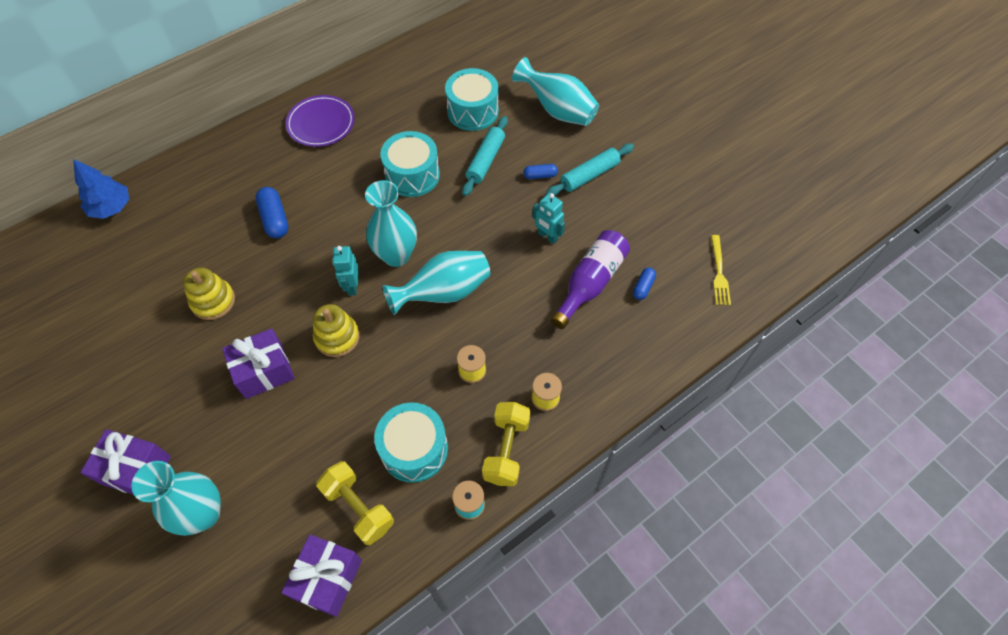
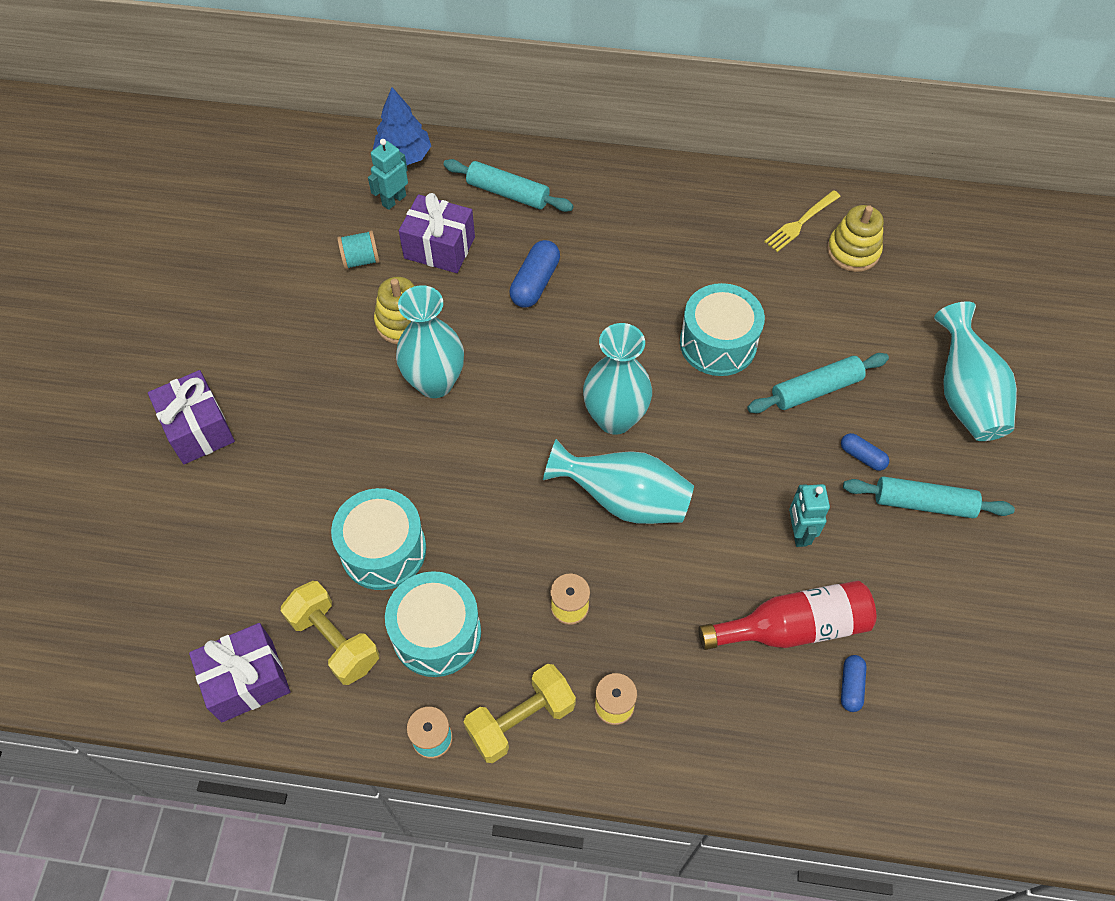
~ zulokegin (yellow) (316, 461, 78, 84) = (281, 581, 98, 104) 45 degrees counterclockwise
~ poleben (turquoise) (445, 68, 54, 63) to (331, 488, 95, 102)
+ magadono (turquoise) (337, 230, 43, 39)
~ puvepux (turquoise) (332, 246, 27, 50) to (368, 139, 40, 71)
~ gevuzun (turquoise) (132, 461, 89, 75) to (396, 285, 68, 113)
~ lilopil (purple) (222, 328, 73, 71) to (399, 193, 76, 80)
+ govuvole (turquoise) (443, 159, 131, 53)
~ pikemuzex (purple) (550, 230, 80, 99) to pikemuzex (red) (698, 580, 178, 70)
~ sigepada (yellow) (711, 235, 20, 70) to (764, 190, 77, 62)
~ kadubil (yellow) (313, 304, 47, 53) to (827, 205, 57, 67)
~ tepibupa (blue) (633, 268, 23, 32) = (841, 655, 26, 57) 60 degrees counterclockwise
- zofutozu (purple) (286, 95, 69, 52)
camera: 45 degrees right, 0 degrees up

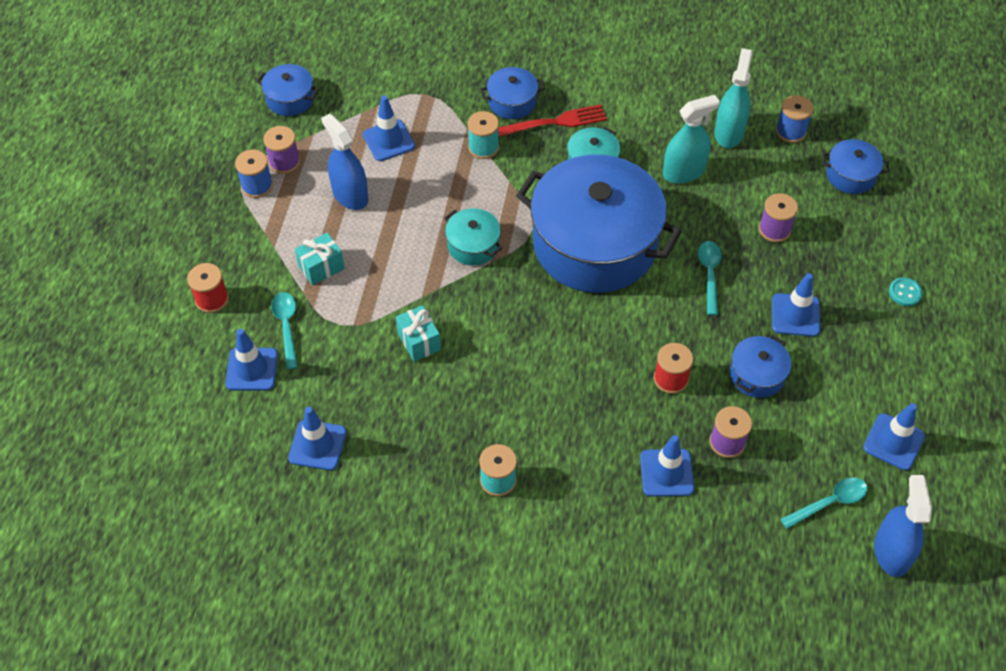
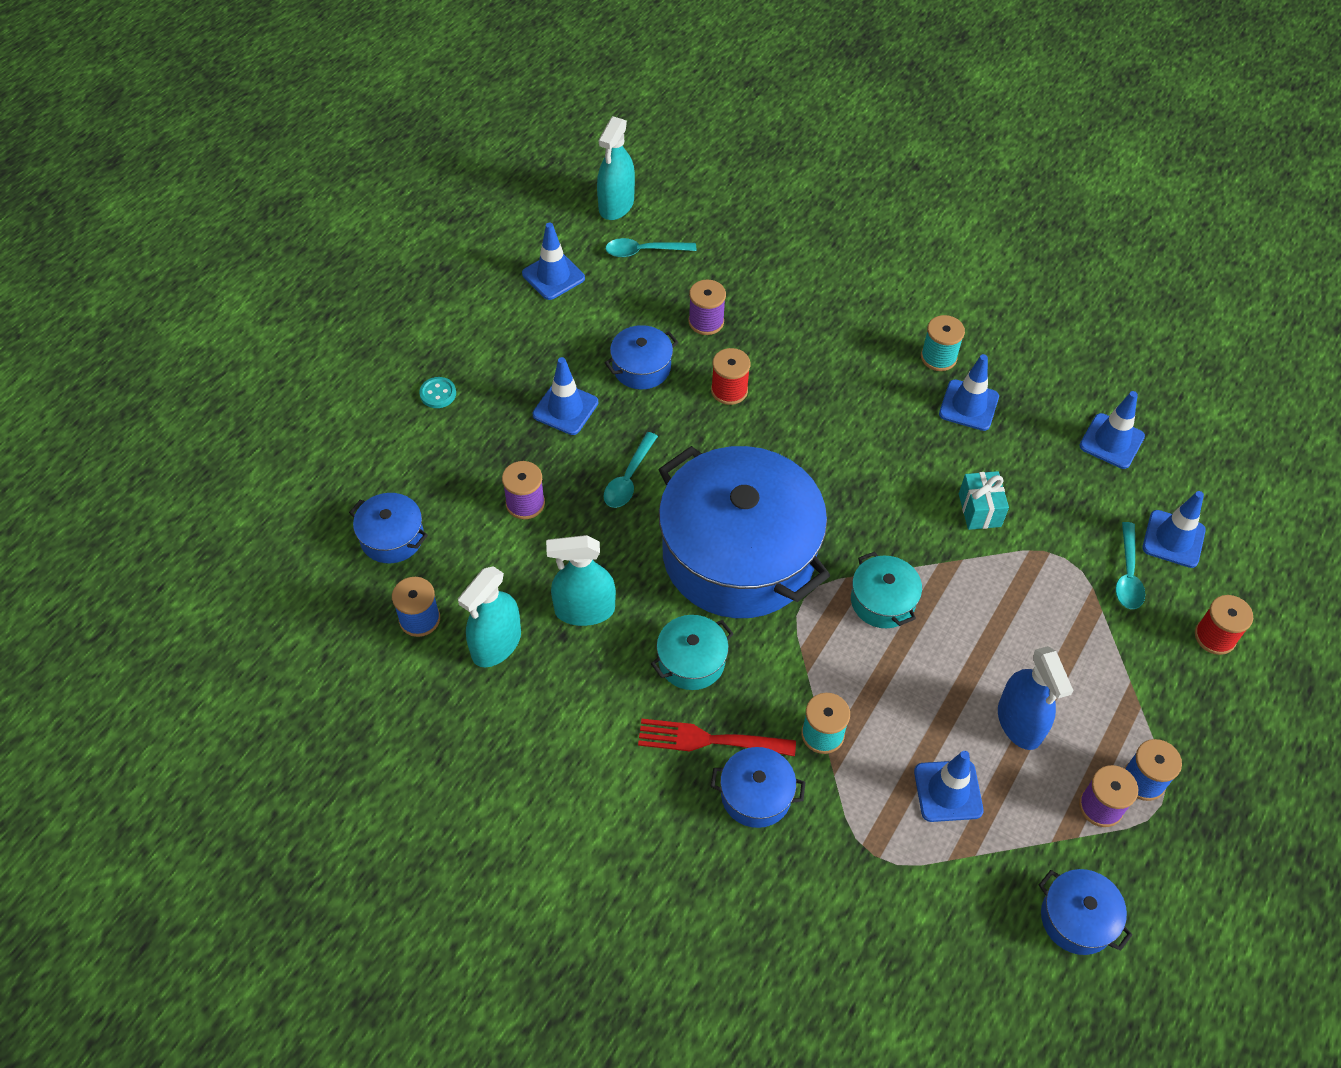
~ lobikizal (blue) (874, 475, 58, 102) to lobikizal (turquoise) (597, 116, 38, 104)
~ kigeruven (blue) (640, 435, 54, 62) to (939, 354, 60, 77)
- lilopil (turquoise) (295, 233, 50, 52)
camera: 160 degrees left, 0 degrees up

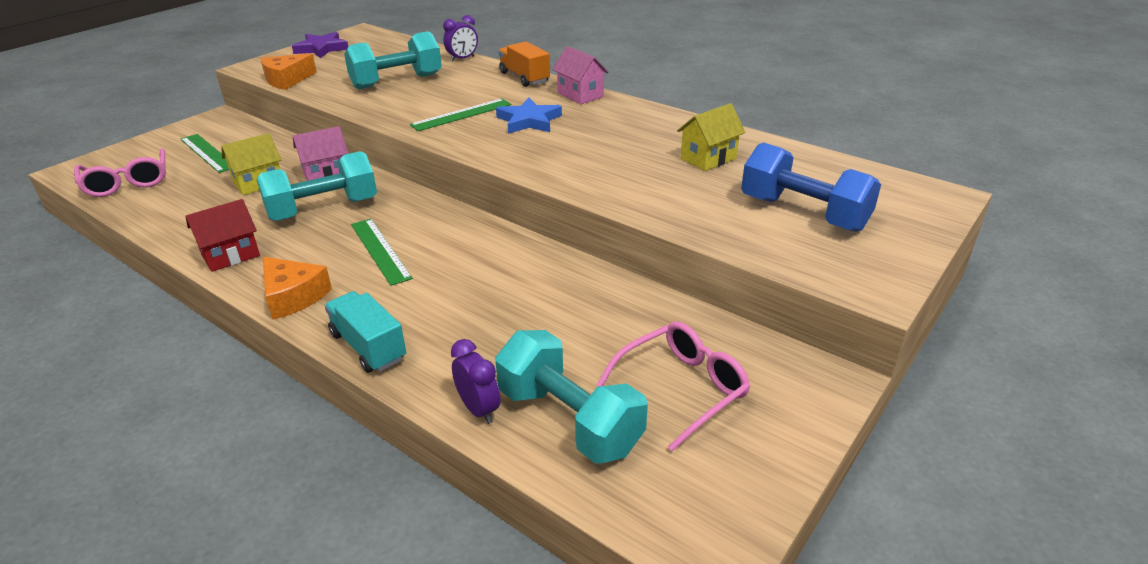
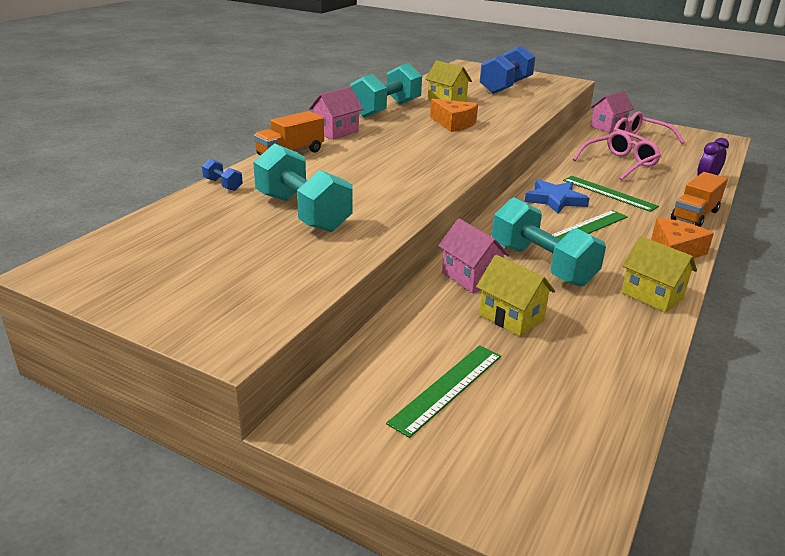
~ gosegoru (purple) (443, 15, 35, 47) to zulokegin (blue) (202, 159, 41, 32)
~ zulokegin (turquoise) (495, 330, 153, 134) to (350, 63, 72, 55)
~ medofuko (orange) (261, 53, 56, 37) to (430, 99, 48, 33)
~ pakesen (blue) (496, 98, 66, 36) to (525, 179, 65, 35)
~ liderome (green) (410, 99, 101, 32) to (563, 176, 96, 36)
~ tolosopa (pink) (74, 148, 92, 49) to (573, 131, 88, 49)
+ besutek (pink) (590, 91, 44, 42)
~ besutek (red) (185, 199, 75, 73) to besutek (yellow) (621, 236, 76, 76)
~ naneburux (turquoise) (325, 291, 81, 82) to naneburux (orange) (671, 172, 57, 55)
- pakesen (purple) (292, 32, 56, 26)
camera: 100 degrees left, 5 degrees down

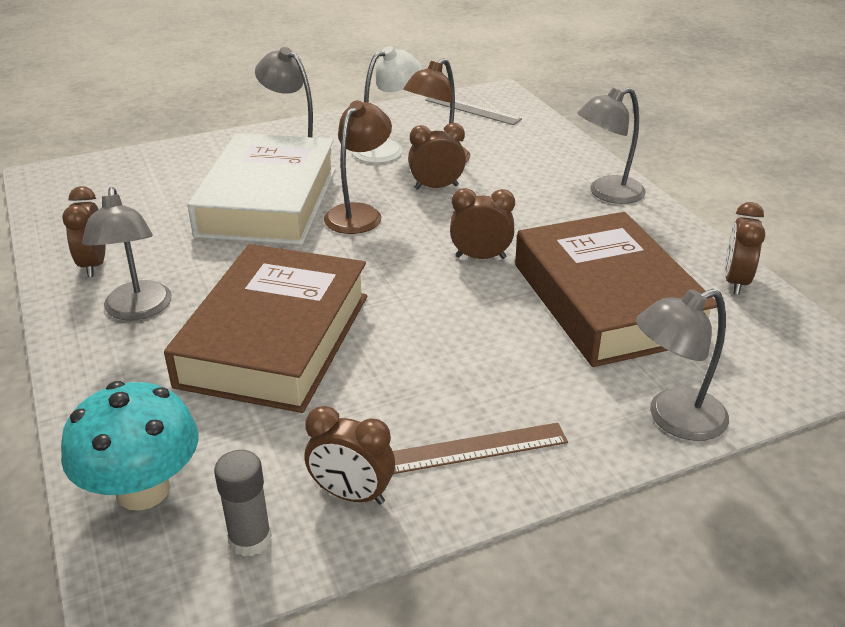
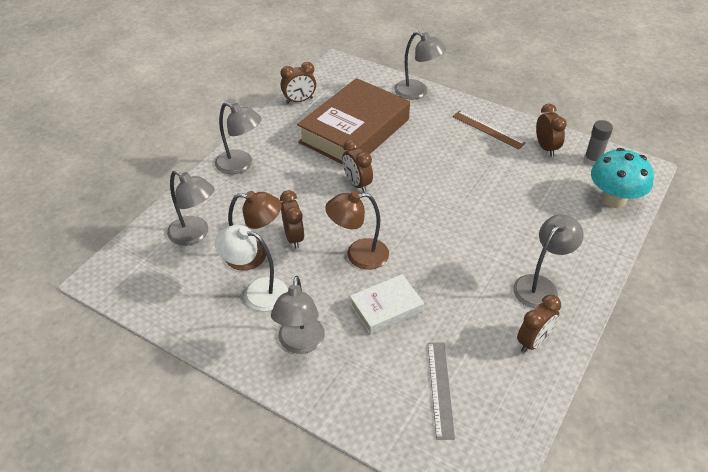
+ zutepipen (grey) (167, 170, 47, 76)
~ gosegoru (brown) (408, 123, 58, 67) = (280, 190, 24, 59) 150 degrees counterclockwise
~ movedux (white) (188, 133, 148, 112) = (350, 274, 74, 61) x0.50
~ liderome (grey) (425, 97, 97, 28) to (428, 342, 27, 97)
- movedux (brown) (164, 244, 203, 169)
camera: 125 degrees left, 10 degrees up

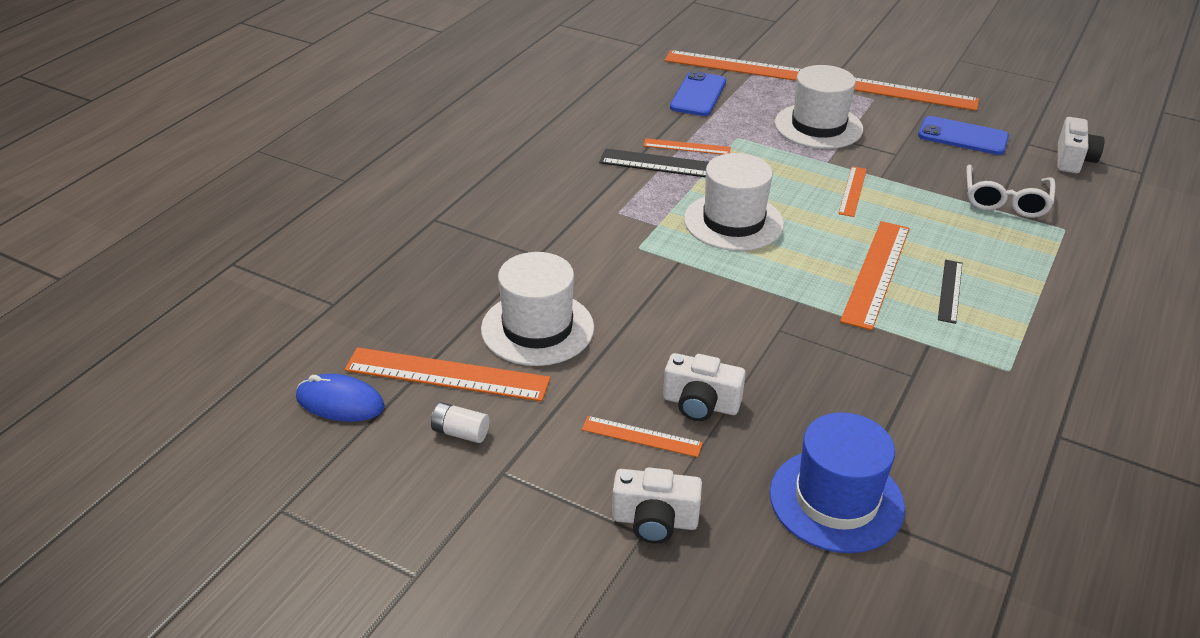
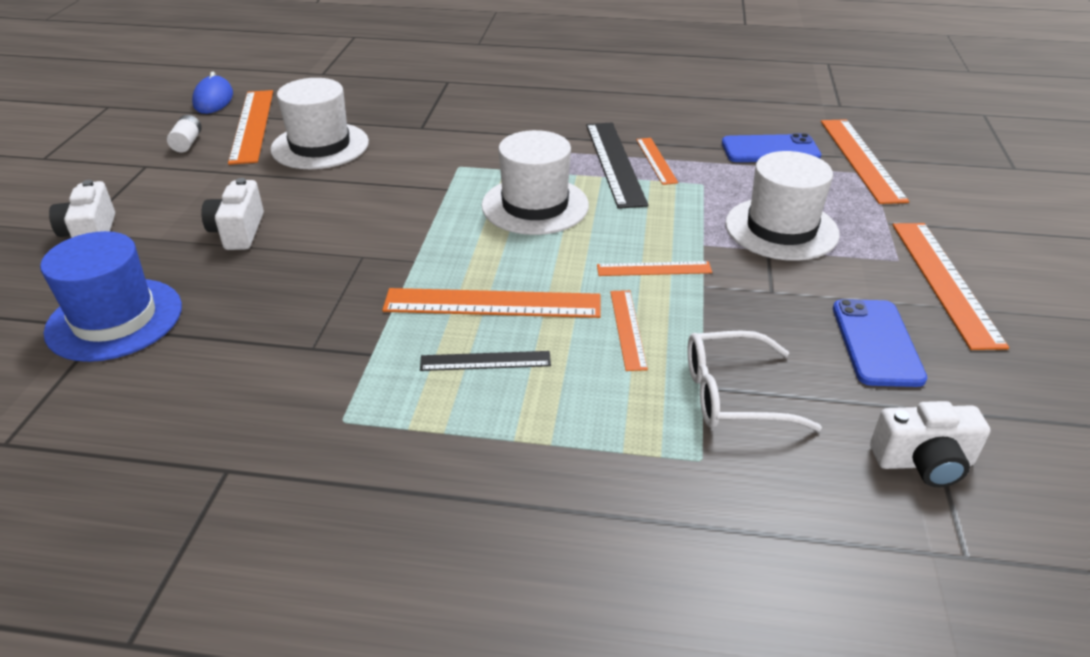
~ liderome (orange) (582, 416, 121, 41) to (610, 290, 38, 81)
camera: 70 degrees right, 0 degrees up

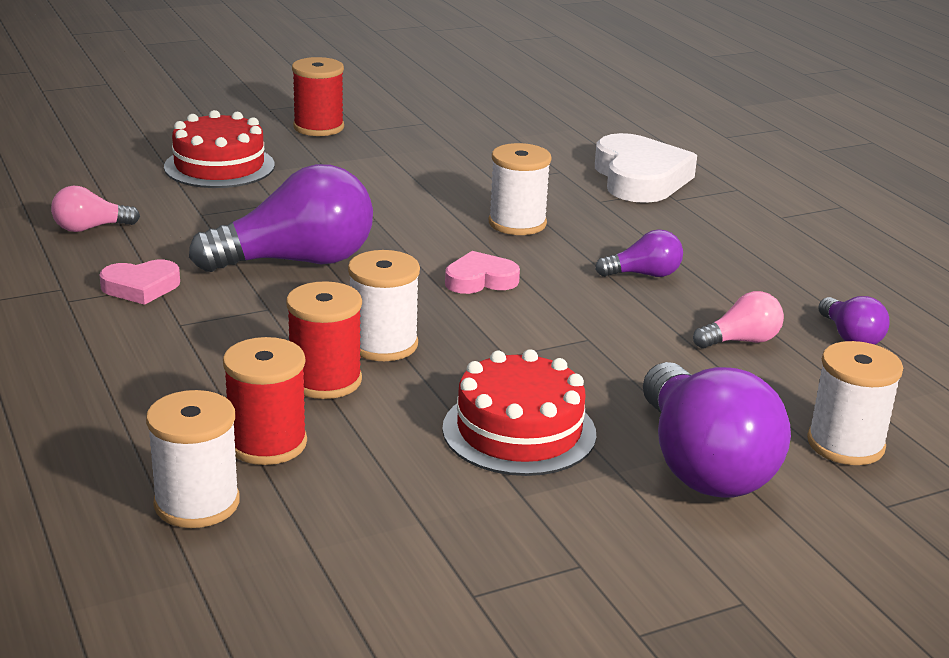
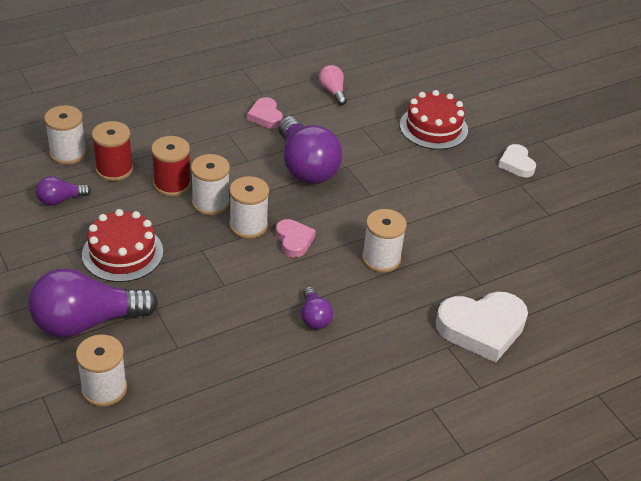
~ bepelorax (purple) (818, 296, 72, 49) to (36, 176, 55, 30)
+ magadono (white) (229, 176, 40, 63)
~ magadono (red) (292, 57, 52, 79) to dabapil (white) (498, 144, 38, 33)
- bepelorax (pink) (693, 291, 91, 57)
camera: 85 degrees right, 15 degrees up

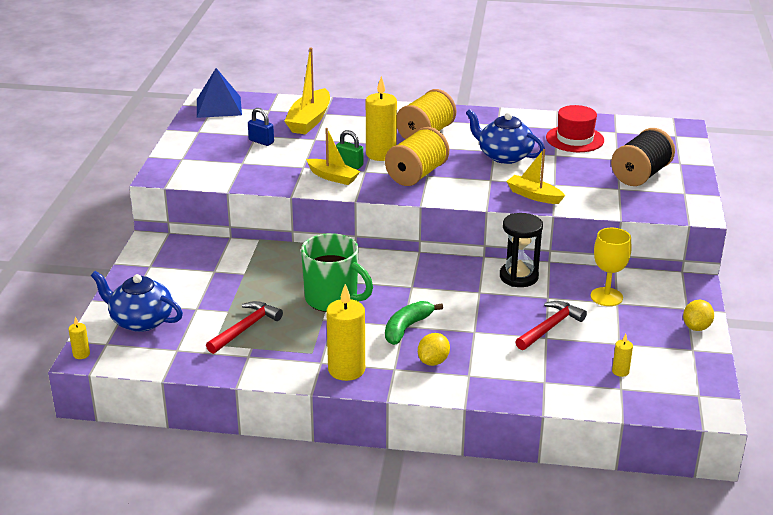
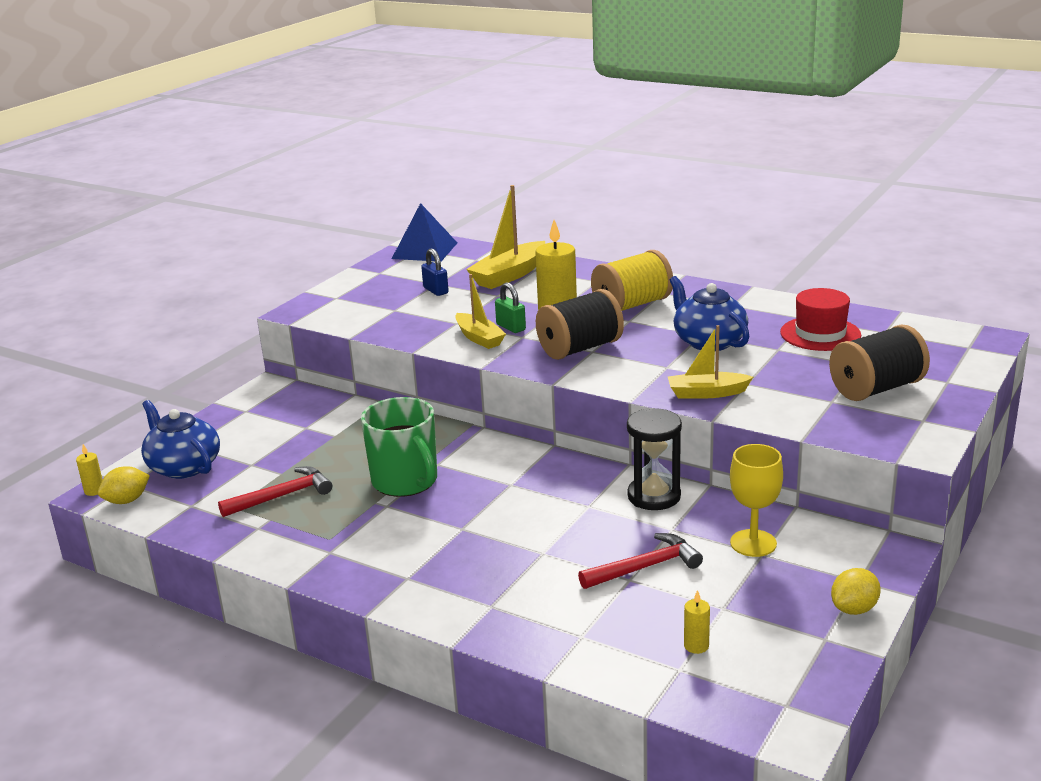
~ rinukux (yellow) (418, 333, 32, 33) to (98, 466, 52, 38)
~ magadono (yellow) (385, 127, 64, 59) to magadono (black) (536, 289, 88, 71)
~ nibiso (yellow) (506, 149, 59, 55) = (668, 325, 85, 74) 60 degrees counterclockwise
- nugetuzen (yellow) (326, 284, 39, 97)
- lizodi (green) (385, 301, 58, 44)
camera: 25 degrees right, 5 degrees down

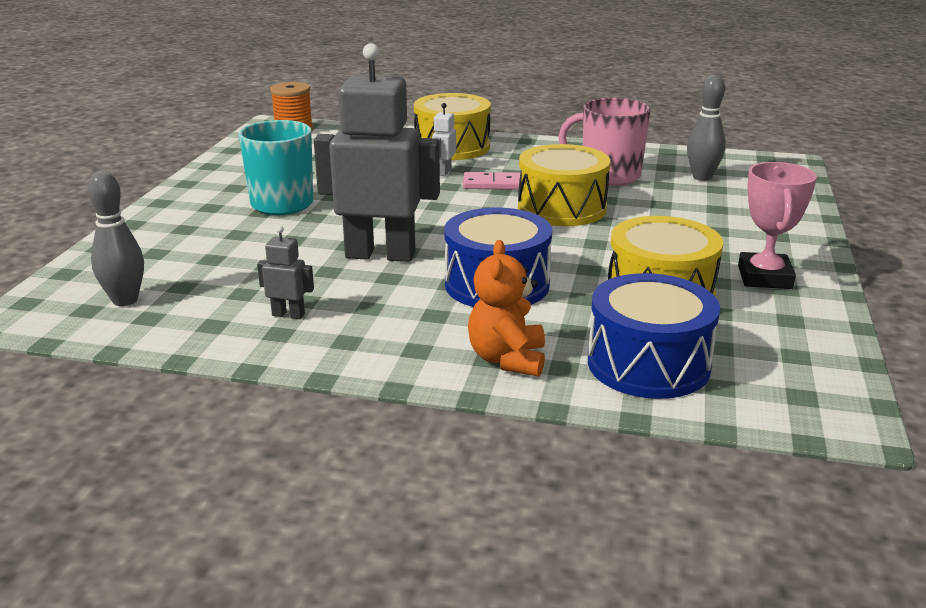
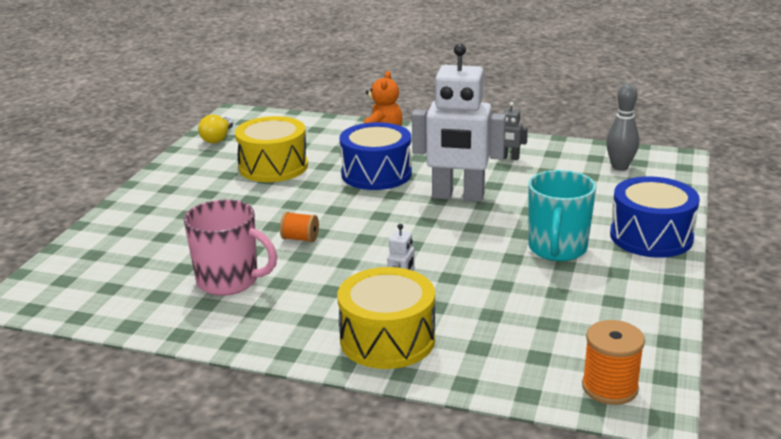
+ bepelorax (yellow) (198, 114, 35, 29)
~ poleben (yellow) (518, 144, 92, 82) to magadono (orange) (280, 212, 39, 30)
~ puvepux (grey) (314, 43, 126, 219) to puvepux (white) (412, 44, 94, 158)
~ poleben (blue) (588, 273, 132, 126) to (610, 176, 90, 82)
- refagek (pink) (463, 172, 57, 18)
- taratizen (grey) (687, 75, 39, 106)
- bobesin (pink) (738, 162, 79, 127)
camera: 175 degrees left, 0 degrees up

